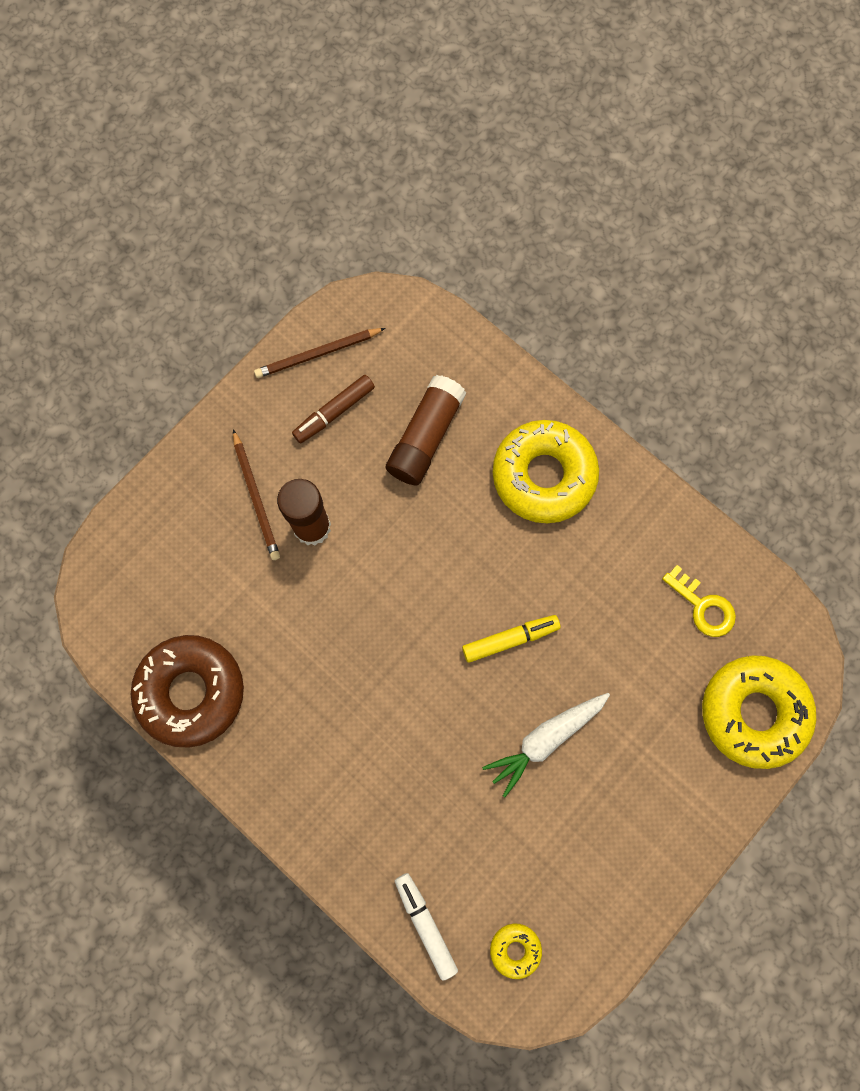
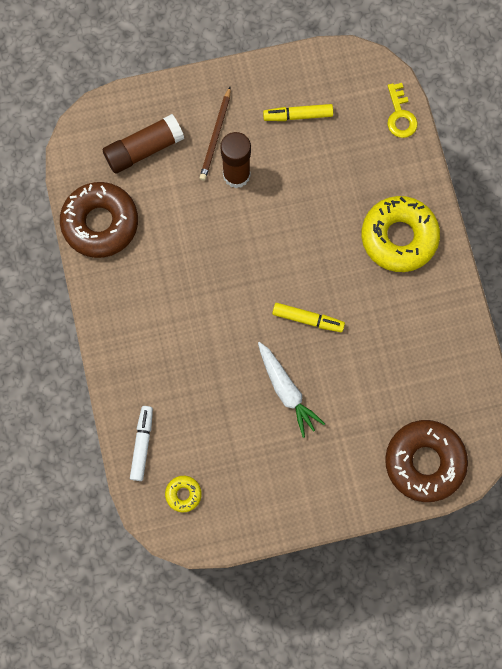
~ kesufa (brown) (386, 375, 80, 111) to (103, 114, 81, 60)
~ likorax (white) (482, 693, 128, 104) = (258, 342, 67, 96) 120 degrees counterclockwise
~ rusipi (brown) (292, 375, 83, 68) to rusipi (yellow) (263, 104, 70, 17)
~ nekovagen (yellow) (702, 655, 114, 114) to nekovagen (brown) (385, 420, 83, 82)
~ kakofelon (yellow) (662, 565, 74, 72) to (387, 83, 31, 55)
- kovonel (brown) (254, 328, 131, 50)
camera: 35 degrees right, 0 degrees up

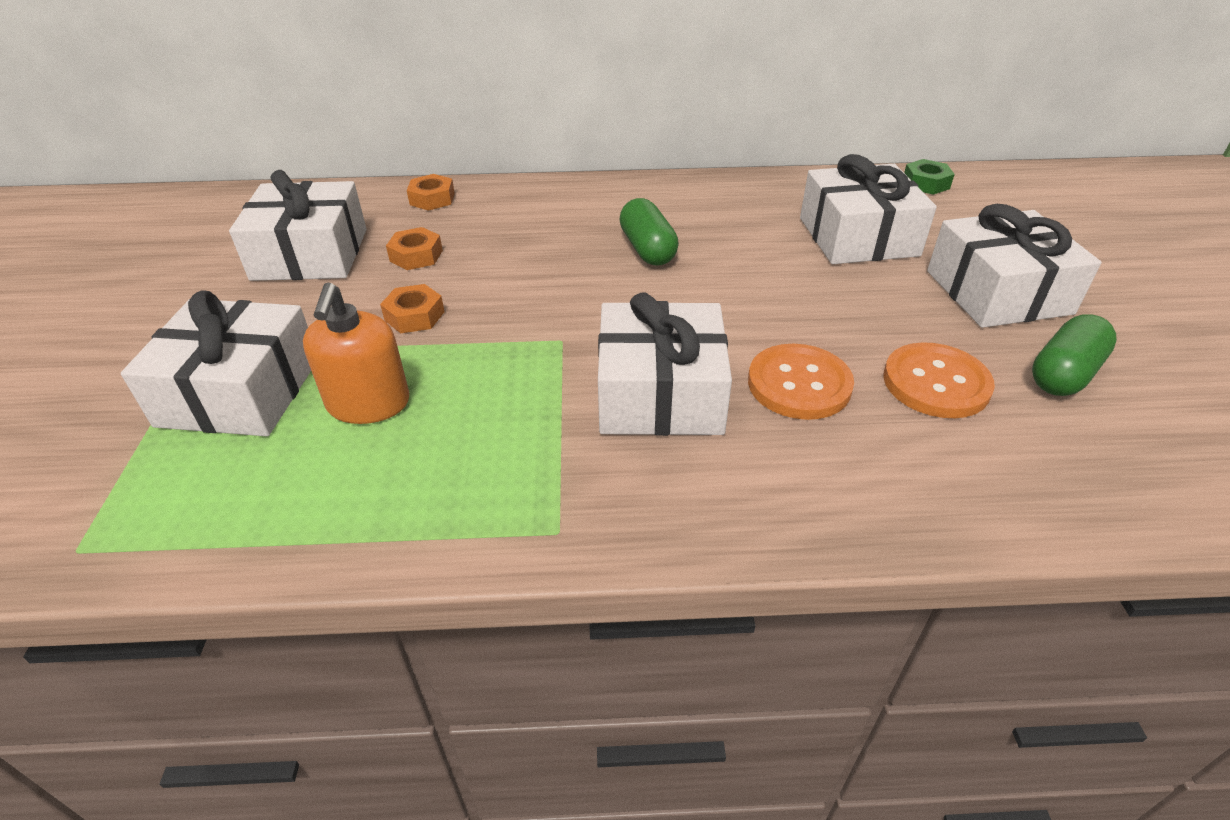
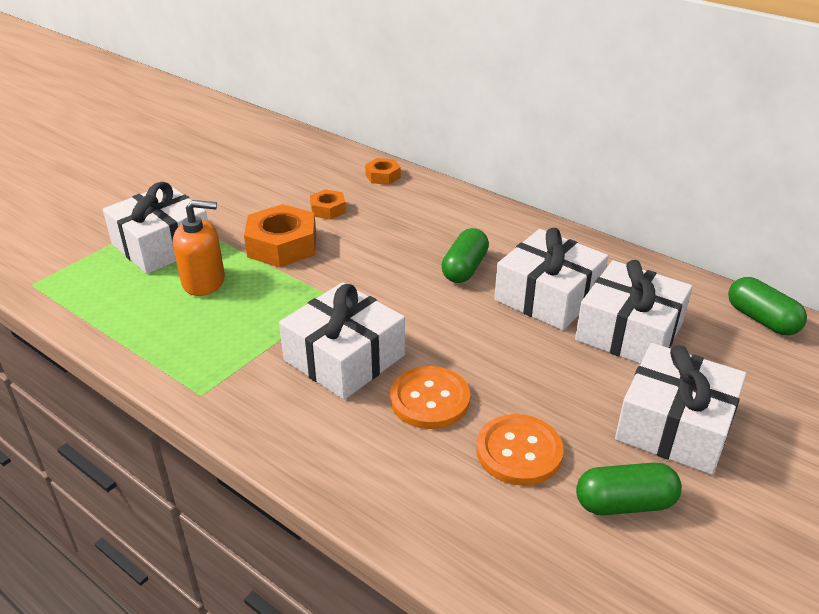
~ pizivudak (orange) (303, 283, 106, 141) = (173, 200, 52, 96) 135 degrees counterclockwise
~ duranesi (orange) (380, 284, 64, 49) = (244, 204, 72, 63) x1.88
~ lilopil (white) (229, 170, 138, 111) to (494, 228, 114, 102)
~ duranesi (green) (904, 159, 51, 36) to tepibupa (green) (728, 277, 79, 58)
camera: 40 degrees right, 5 degrees down

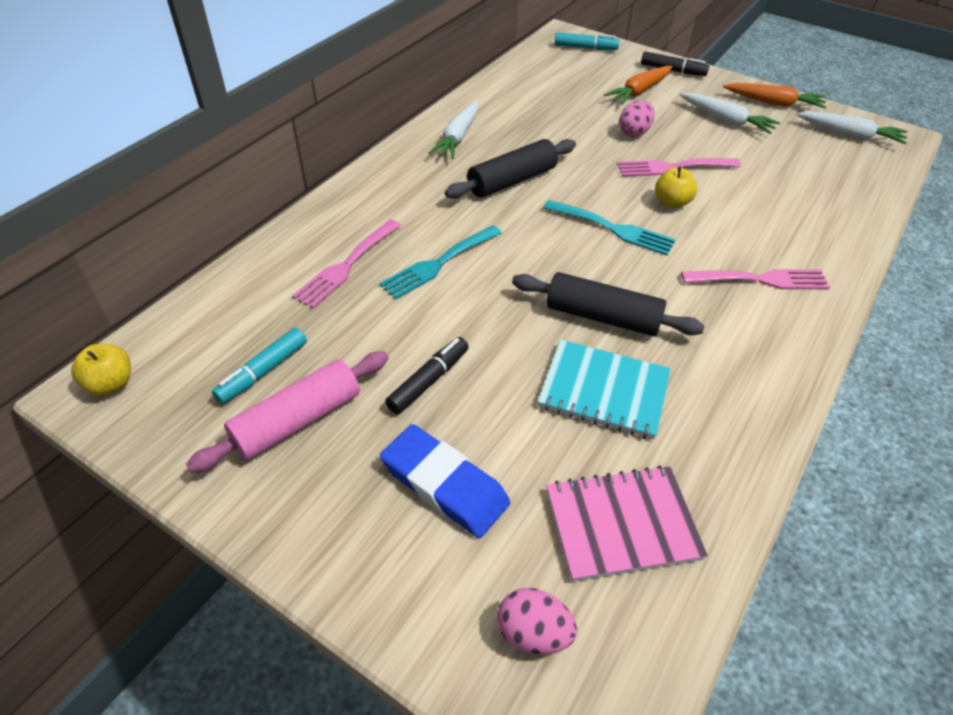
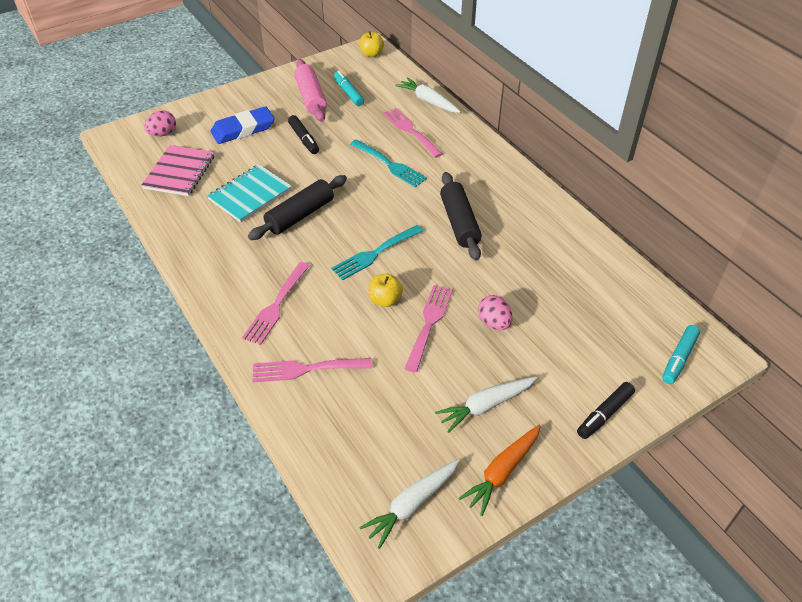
+ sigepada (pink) (253, 358, 119, 24)
~ sigepada (turquoise) (379, 225, 123, 74) = (350, 139, 77, 48) 150 degrees clockwise
~ likorax (white) (428, 101, 50, 58) to (395, 77, 66, 36)
- likorax (orange) (604, 66, 68, 39)
camera: 115 degrees right, 0 degrees up

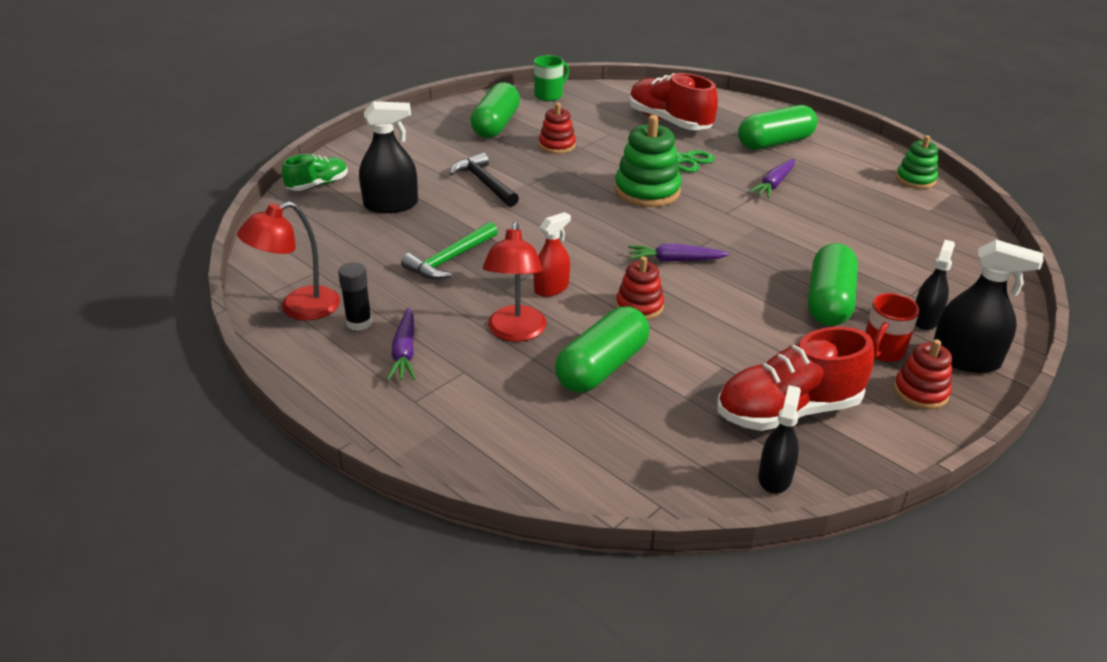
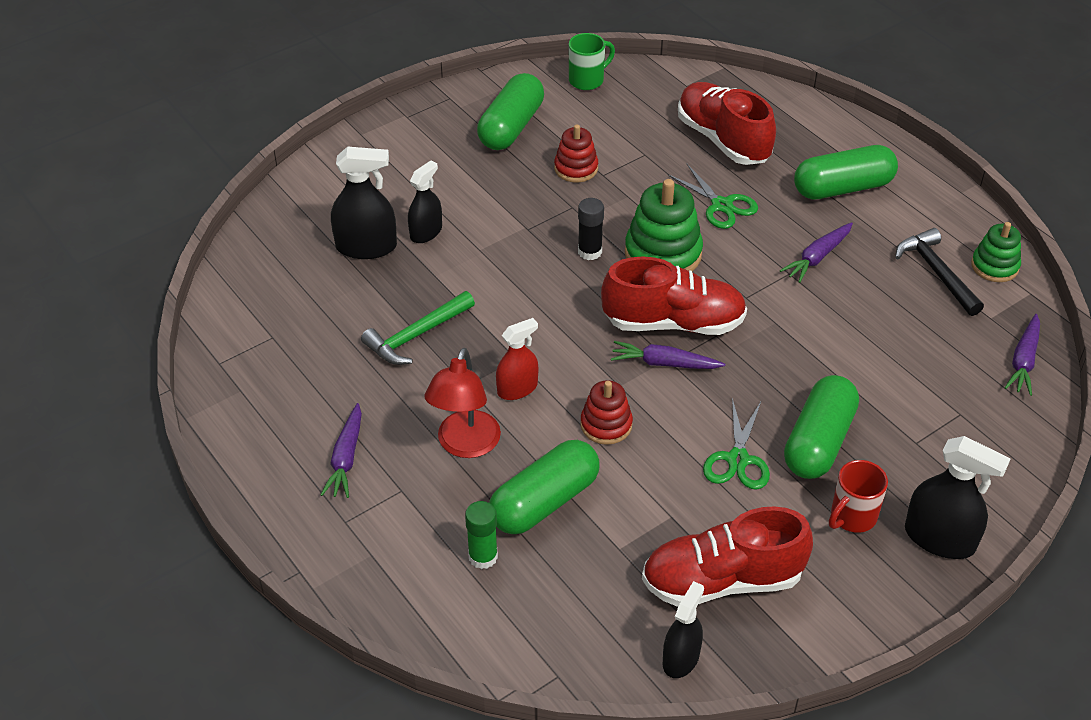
~ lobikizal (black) (915, 240, 40, 90) to (408, 160, 34, 83)
+ kesufa (green) (465, 501, 33, 68)
~ kesufa (black) (338, 262, 34, 69) to (578, 198, 26, 62)
+ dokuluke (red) (601, 256, 146, 79)
+ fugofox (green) (703, 398, 67, 92)
~ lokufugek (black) (449, 152, 70, 55) to (895, 228, 89, 88)
+ likorax (purple) (1005, 314, 35, 82)
- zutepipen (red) (237, 201, 103, 119)
- dokuluke (green) (282, 154, 66, 37)
- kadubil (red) (894, 339, 58, 70)
camera: 10 degrees right, 10 degrees up

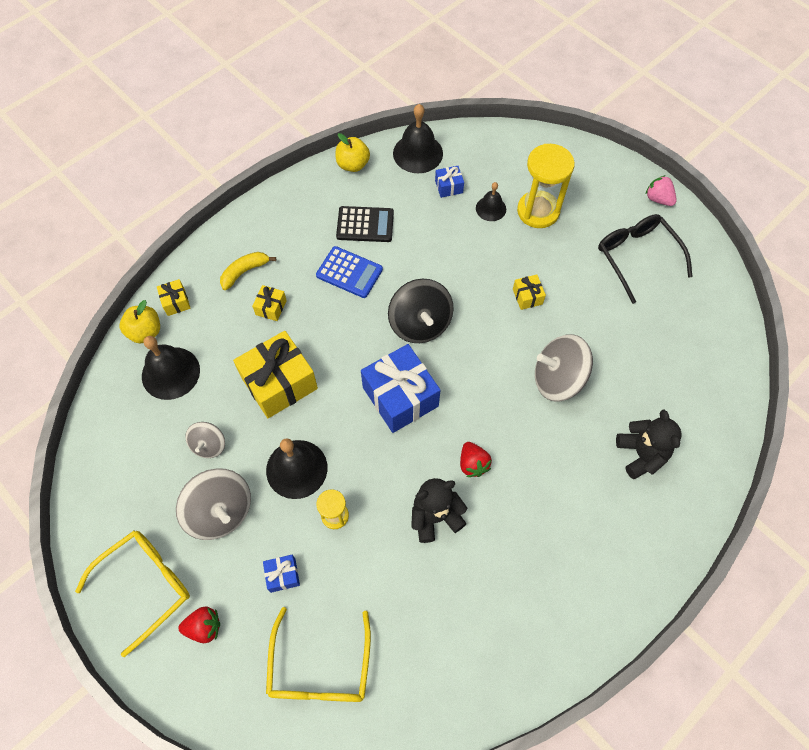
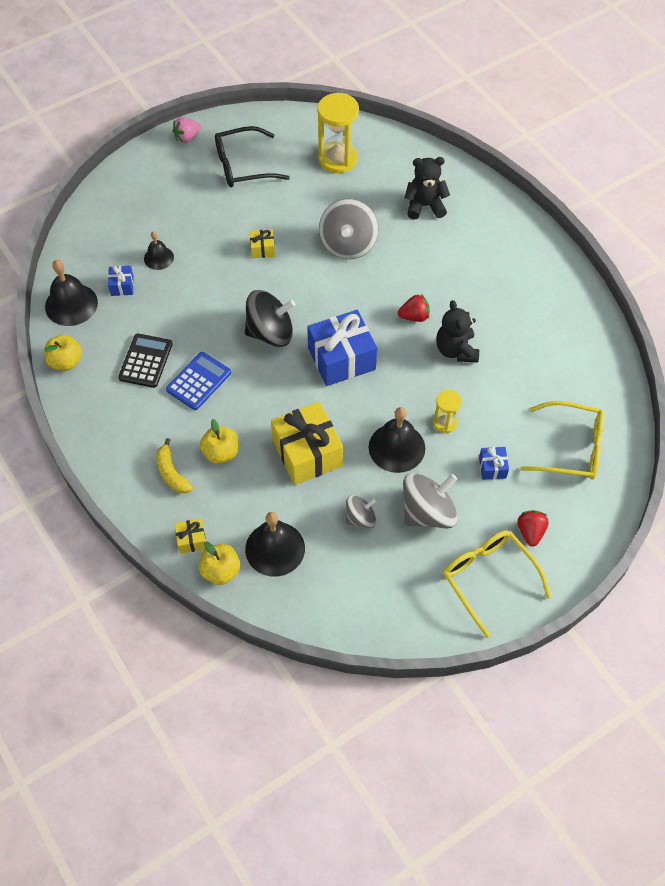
~ lilopil (yellow) (252, 285, 35, 36) to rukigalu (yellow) (200, 419, 39, 45)
~ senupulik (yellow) (517, 144, 58, 84) to (317, 93, 42, 80)
~ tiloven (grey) (185, 422, 40, 36) = (346, 495, 31, 33) 45 degrees counterclockwise
camera: 80 degrees left, 5 degrees down

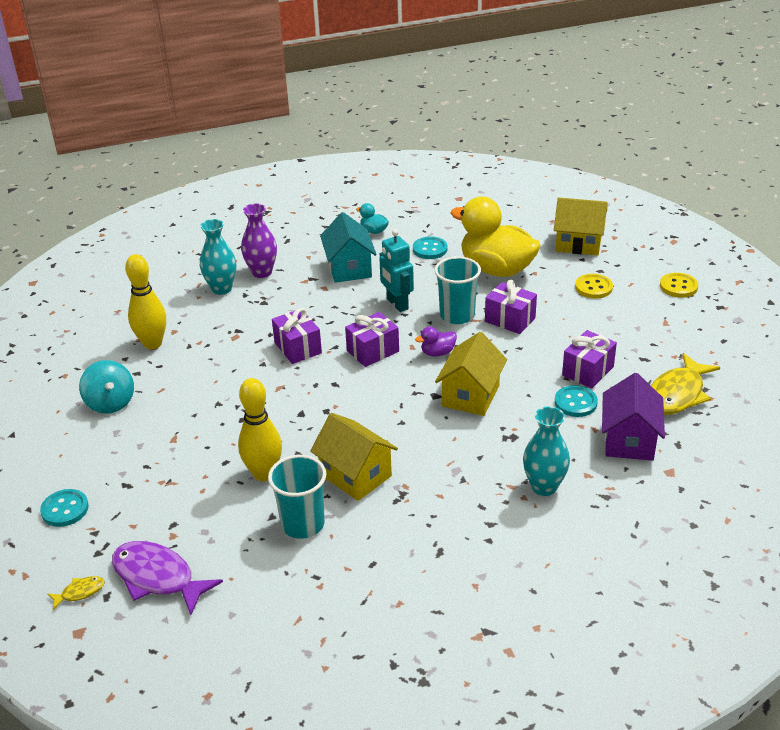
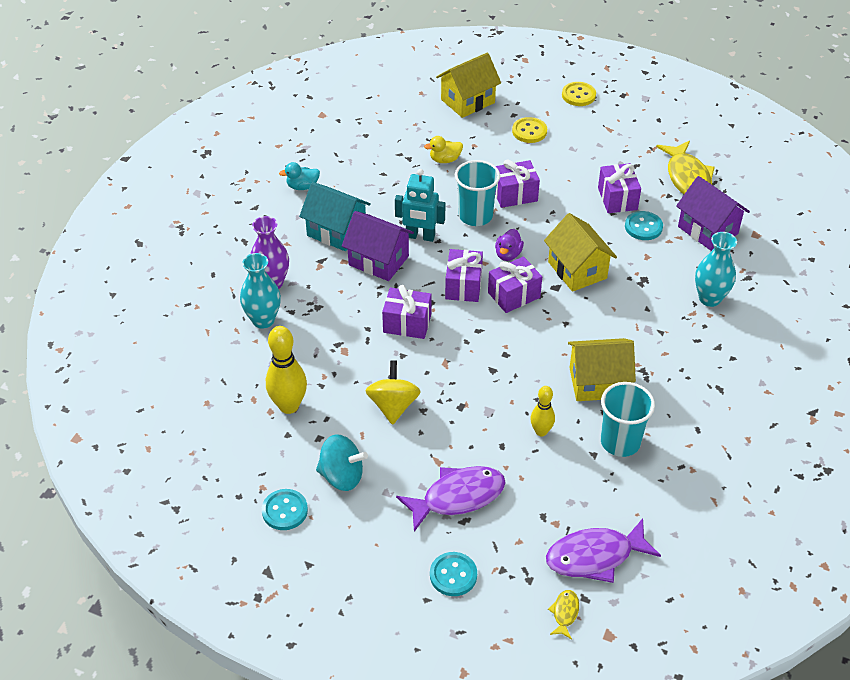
~ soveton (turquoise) (413, 236, 35, 23) to (262, 489, 46, 41)
+ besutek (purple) (342, 211, 72, 70)
+ tiloven (yellow) (366, 360, 55, 65)
+ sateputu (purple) (396, 466, 110, 66)
~ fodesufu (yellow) (450, 197, 91, 80) = (424, 136, 39, 27) x0.41
+ lilopil (purple) (488, 256, 54, 57)
~ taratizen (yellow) (238, 378, 44, 104) = (530, 386, 25, 50) x0.59
camera: 50 degrees left, 10 degrees up

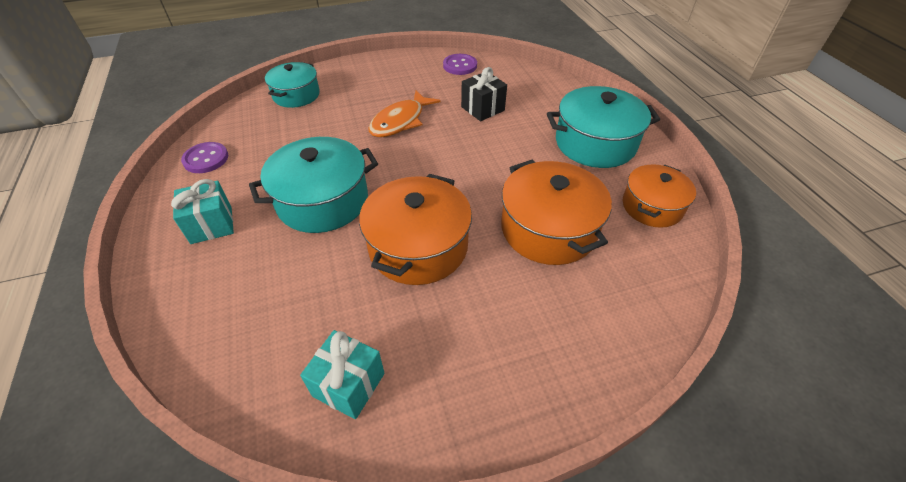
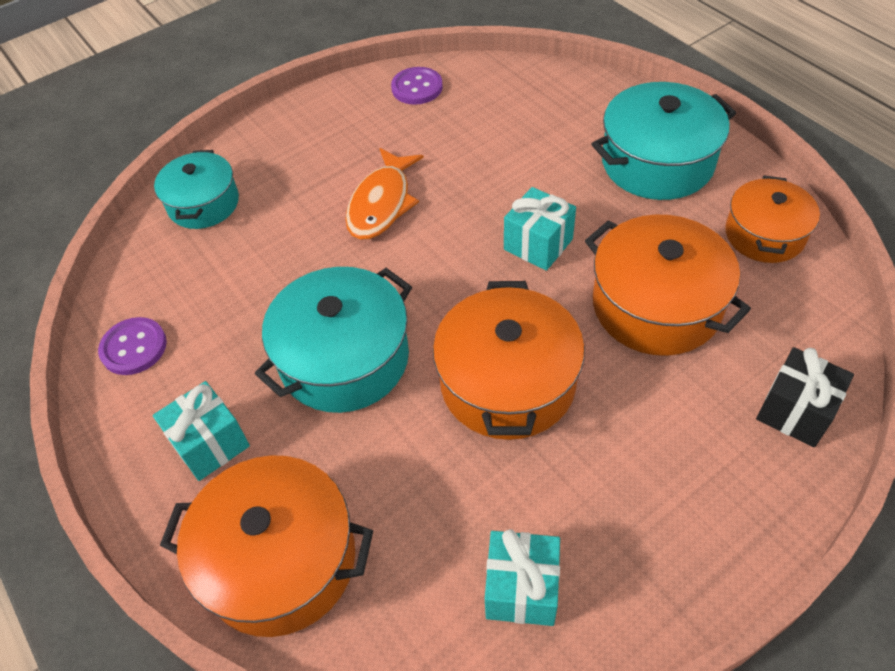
+ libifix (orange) (160, 455, 213, 182)
+ lilopil (turquoise) (504, 187, 72, 84)
~ lilopil (black) (461, 67, 46, 54) to (756, 347, 98, 100)
camera: 15 degrees left, 5 degrees up

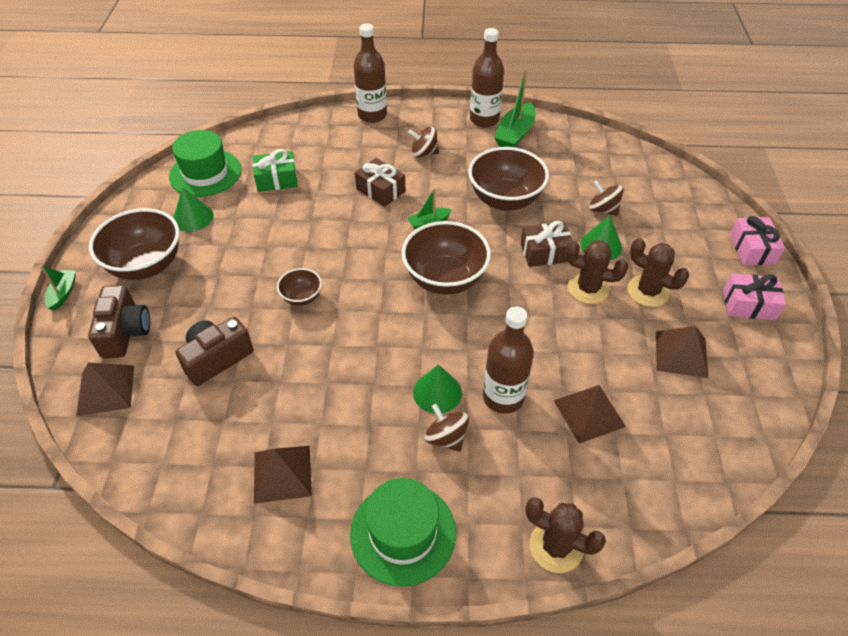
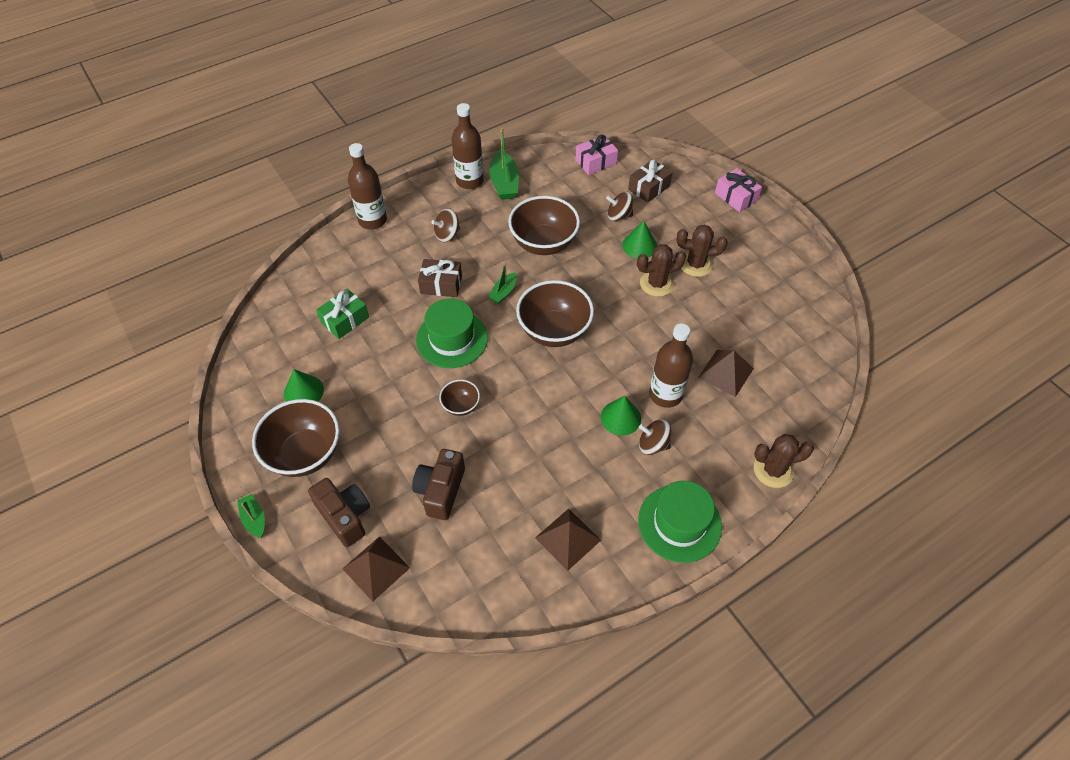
~ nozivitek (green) (169, 130, 72, 67) to (416, 298, 72, 70)
~ lilopil (pink) (723, 274, 63, 46) to (575, 135, 43, 40)
~ lilopil (brown) (521, 221, 52, 46) to (628, 159, 45, 44)
- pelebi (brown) (656, 326, 52, 52)
camera: 35 degrees left, 5 degrees up

